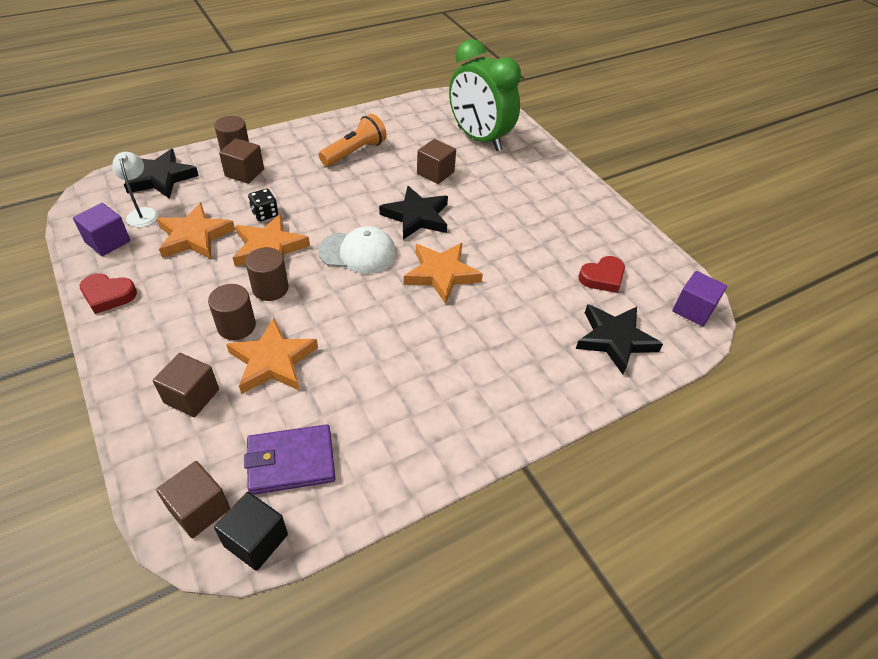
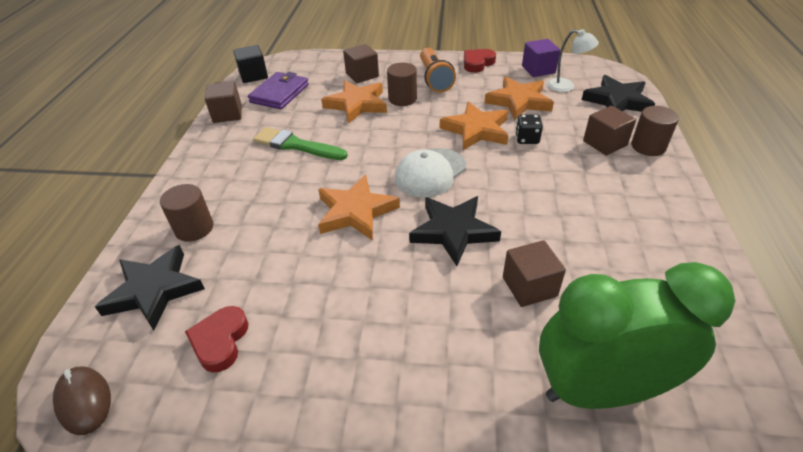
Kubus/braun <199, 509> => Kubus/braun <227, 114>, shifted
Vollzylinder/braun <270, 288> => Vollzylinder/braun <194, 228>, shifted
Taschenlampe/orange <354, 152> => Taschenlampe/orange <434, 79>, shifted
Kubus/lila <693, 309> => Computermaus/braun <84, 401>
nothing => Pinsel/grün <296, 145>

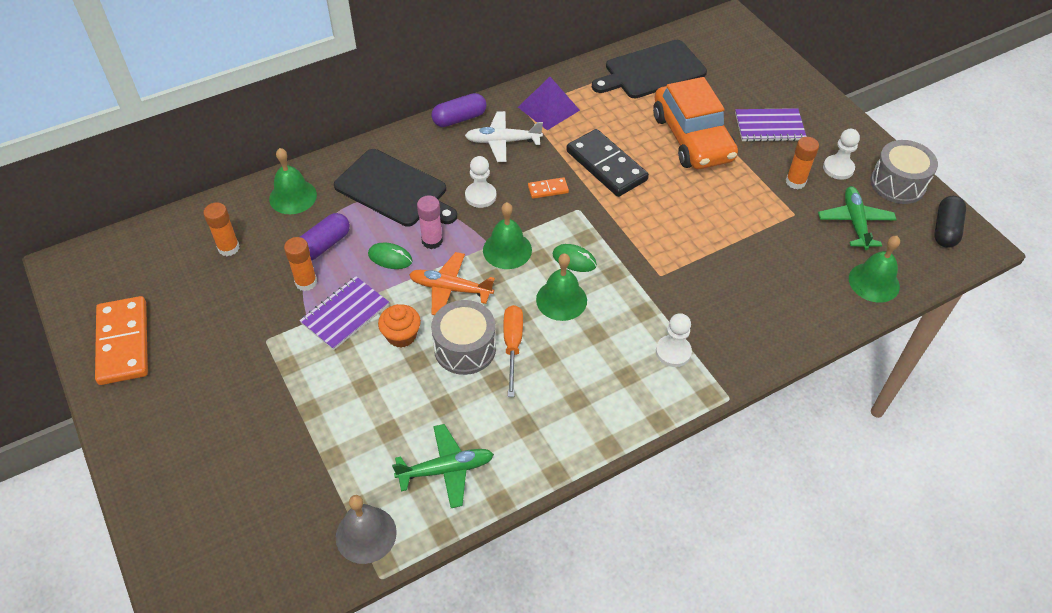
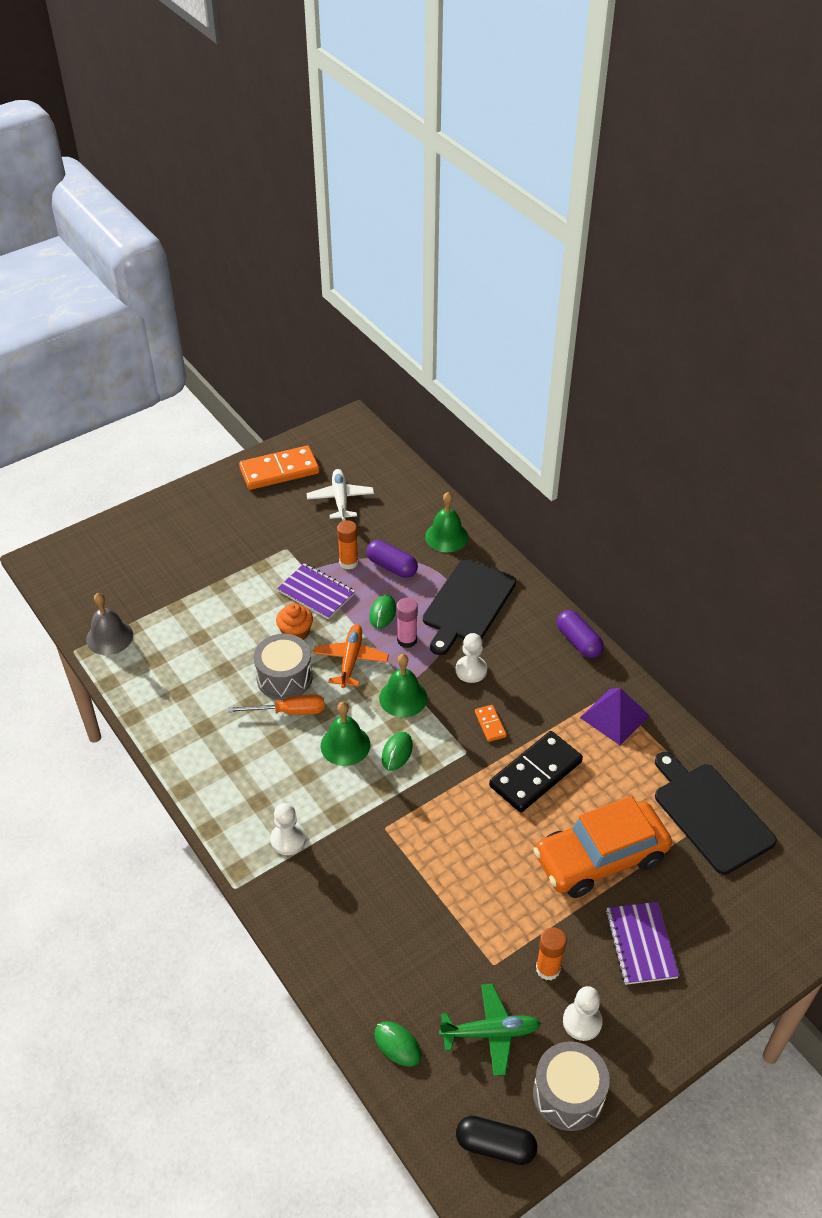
Klebestift/orange <228, 248> => nothing
Flugzeug/grün <446, 470> => nothing
Flugzeug/weiß <502, 141> => Flugzeug/weiß <340, 499>, shifted
Glocke/grün <874, 282> => Computermaus/grün <397, 1044>

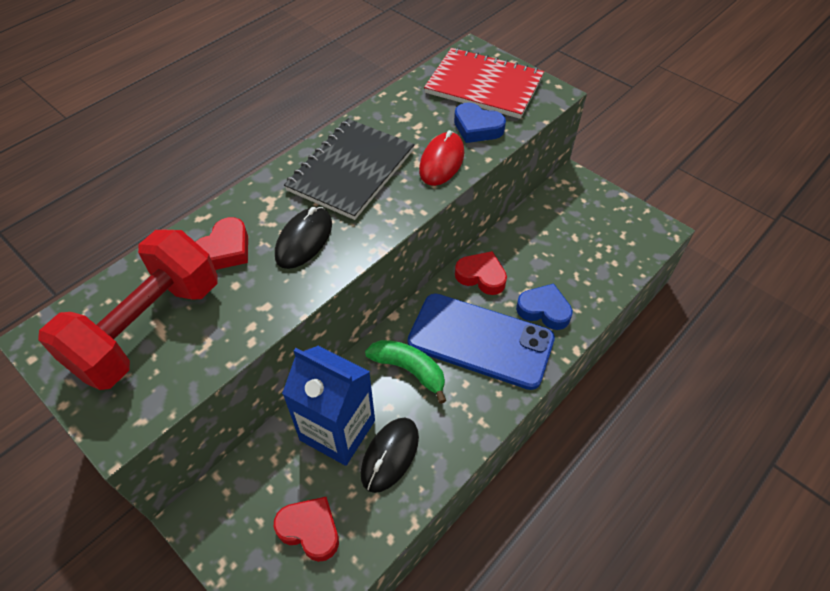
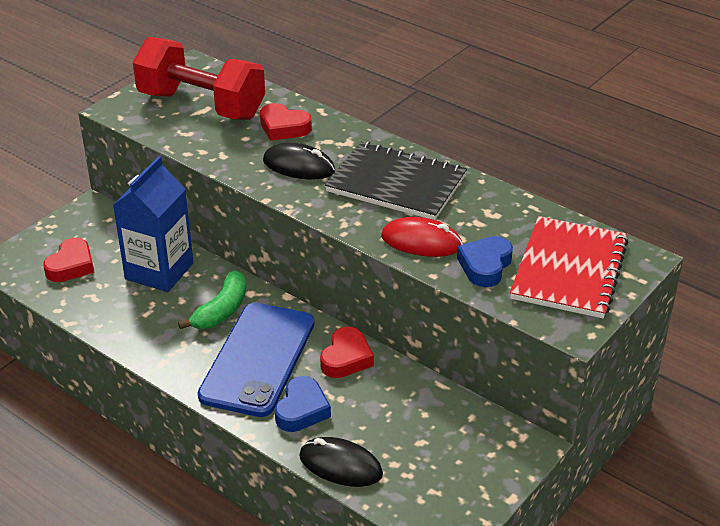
Computermaus/schwarz <390, 455> => Computermaus/schwarz <340, 465>, shifted

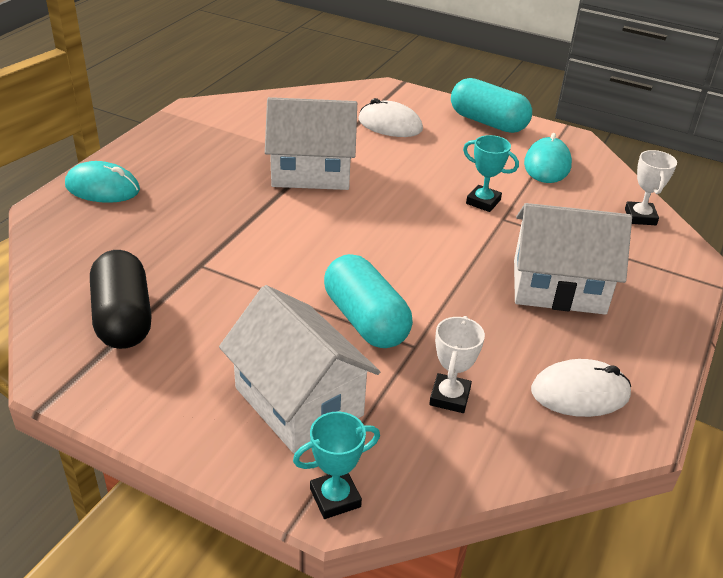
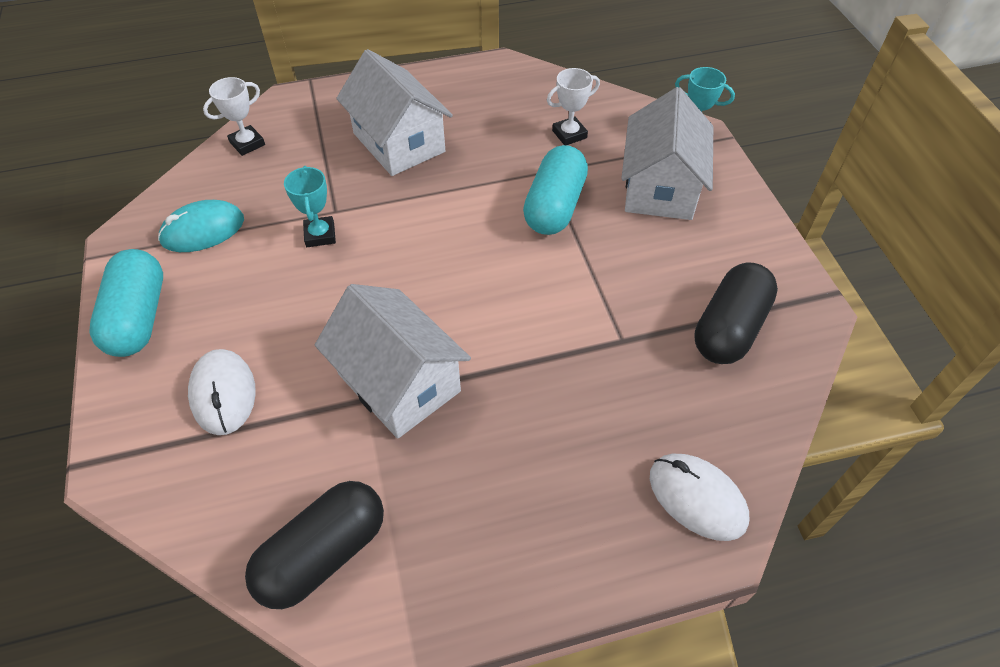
Computermaus/türkis <102, 188> => nothing
Computermaus/weiß <580, 393> => Computermaus/weiß <697, 498>, shifted
nothing => Kapsel/schwarz <323, 554>

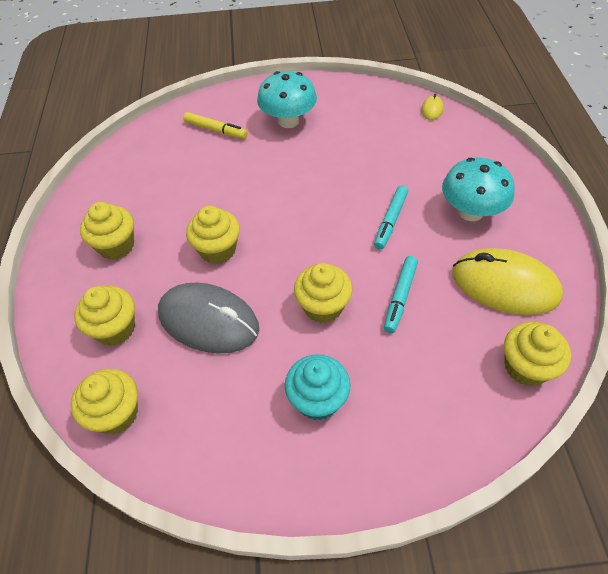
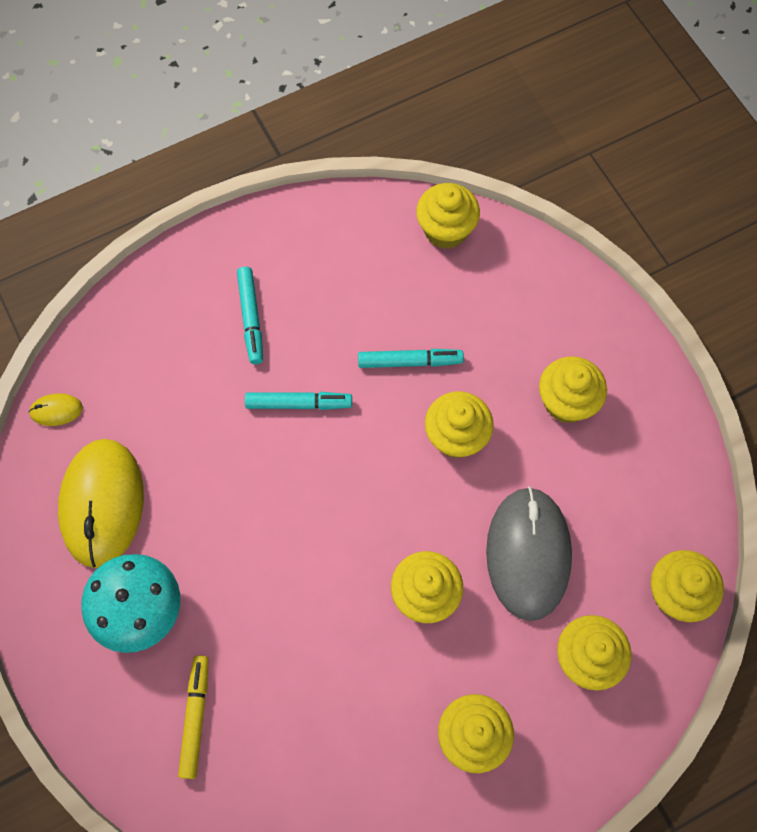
Muffin/türkis <318, 400> => Muffin/gelb <566, 402>
Pilz/türkis <471, 212> => Filzstift/türkis <251, 318>
Computermaus/gelb <504, 285> => Computermaus/gelb <102, 503>, shifted

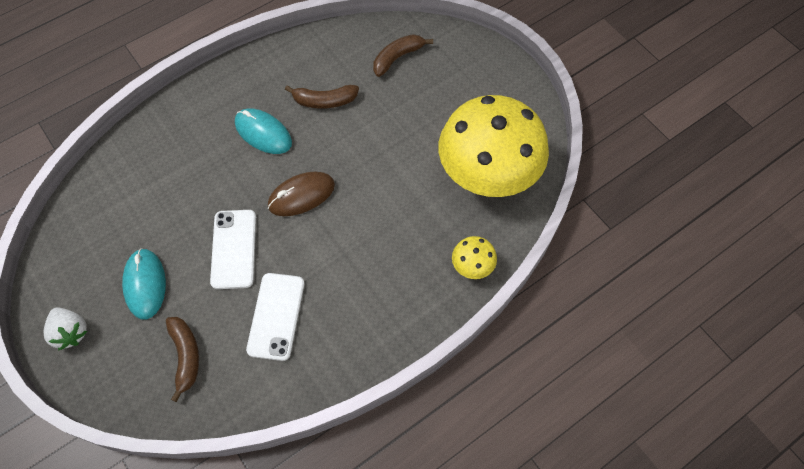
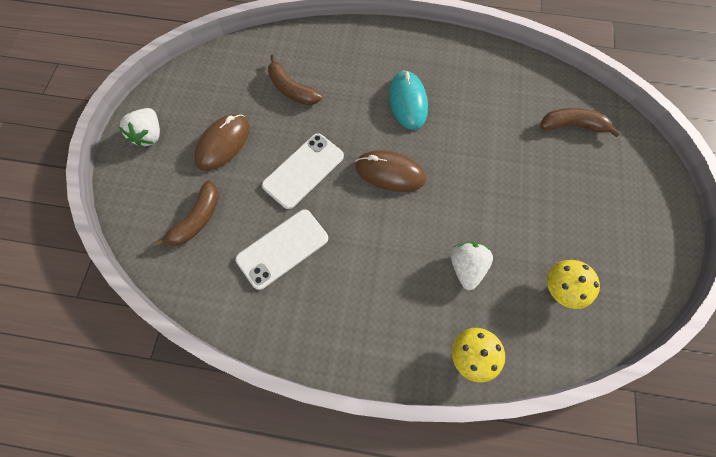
Computermaus/türkis <145, 284> => Computermaus/braun <223, 143>
Banane/braun <324, 101> => Banane/braun <291, 89>, shifted
Pilz/gelb <487, 175> => Pilz/gelb <561, 289>, x0.40
nothing => Erdbeere/weiß <466, 267>

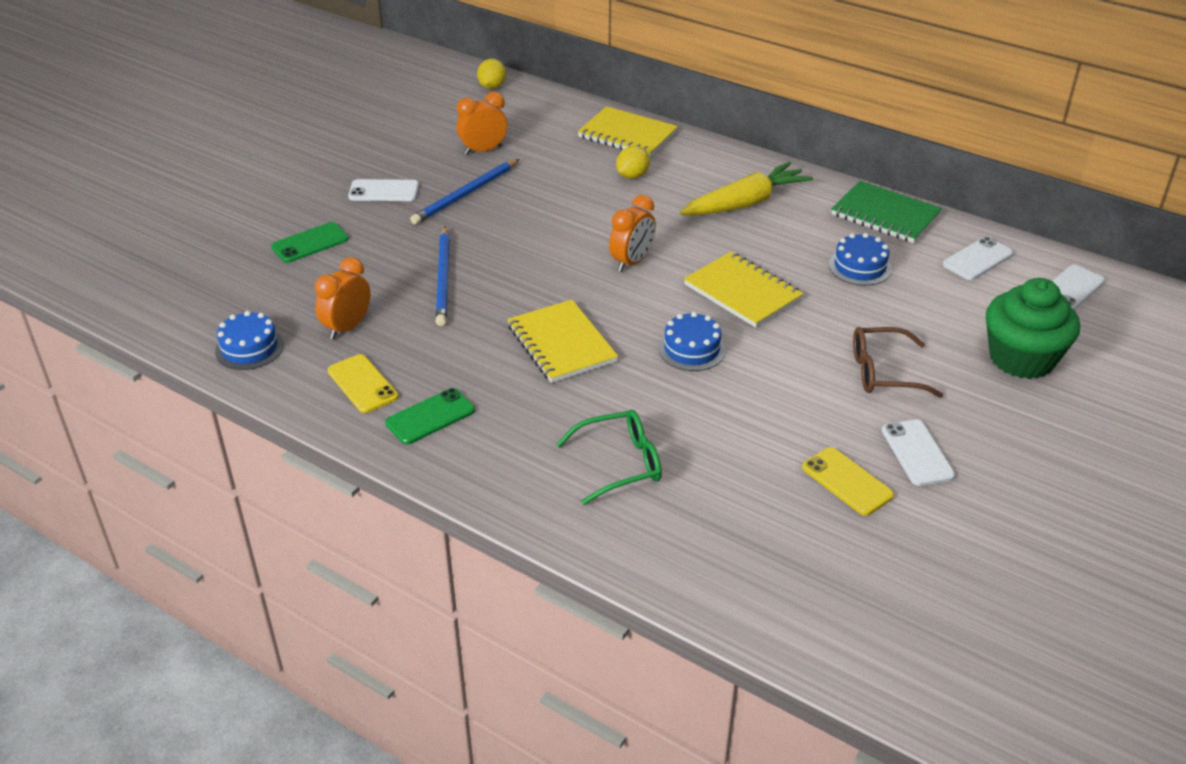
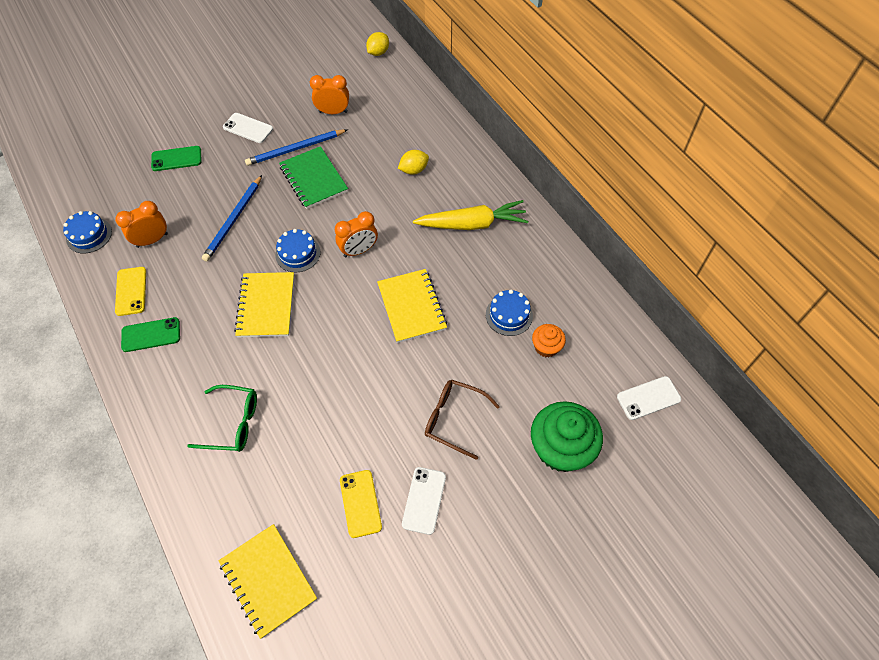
Notizbuch/gelb <627, 135> => Notizbuch/gelb <268, 580>, shifted
Kuchen/blau <691, 349> => Kuchen/blau <298, 253>, shifted
Notizbuch/grün <885, 215> => Notizbuch/grün <314, 179>, shifted
Handy/weiß <977, 259> => nothing
nothing => Muffin/orange <546, 347>

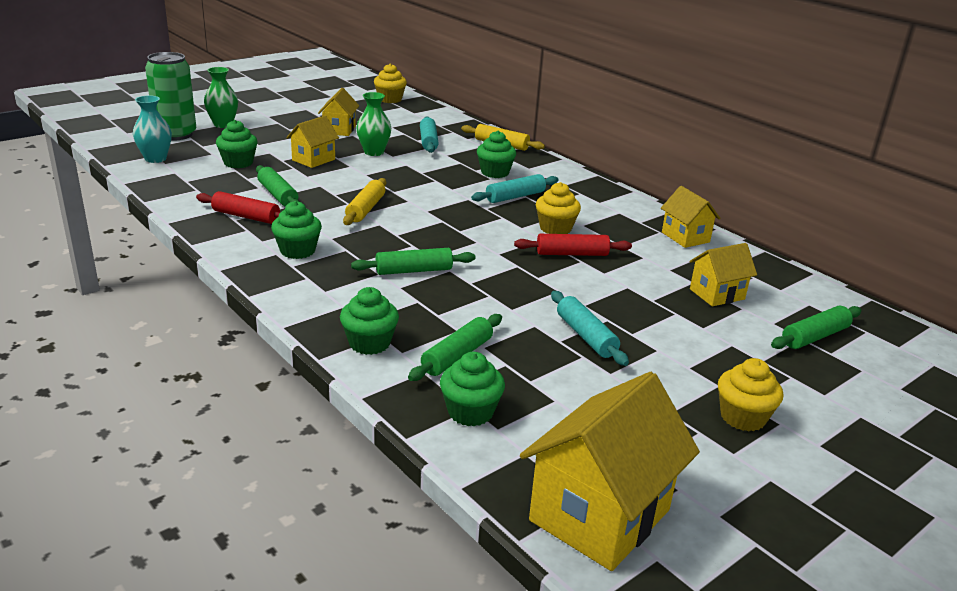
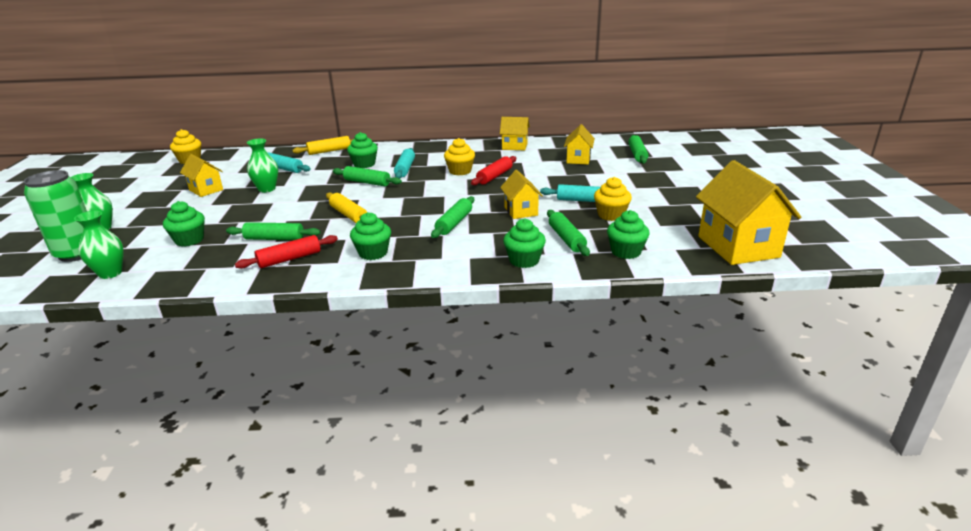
Vase/türkis <155, 159> => Vase/grün <110, 273>
Haus/gelb <313, 160> => Haus/gelb <521, 211>, shifted
Muffin/gelb <742, 417> => Muffin/gelb <611, 215>, shifted
nothing => Nudelholz/grün <367, 182>

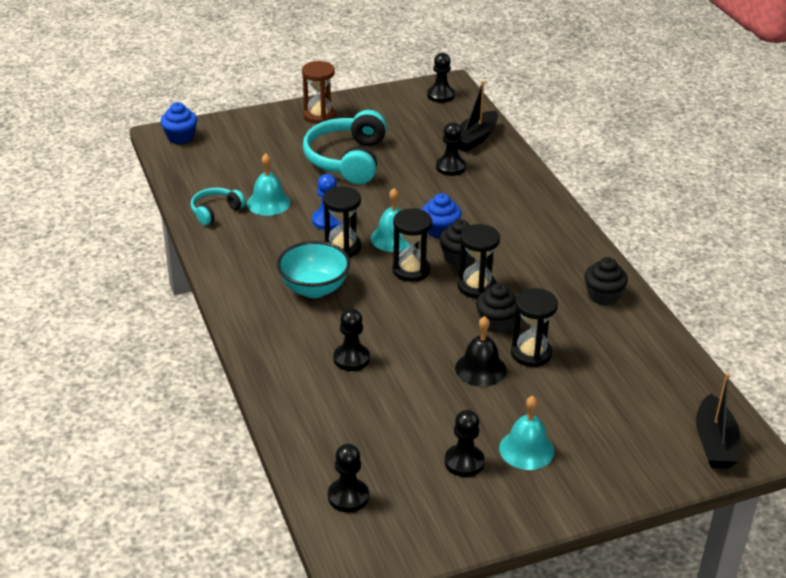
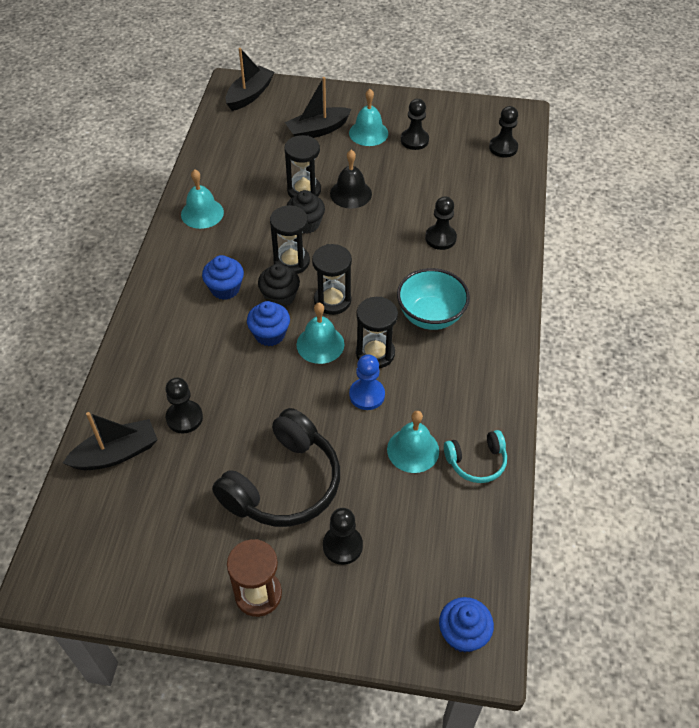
Kopfhörer/türkis <347, 160> => Kopfhörer/schwarz <284, 484>
Bauer/schwarz <440, 95> => Bauer/schwarz <342, 546>, shifted
Muffin/schwarz <603, 296> => Glocke/türkis <202, 213>
nothing => Muffin/blau <225, 289>
nothing => Boot/schwarz <318, 130>

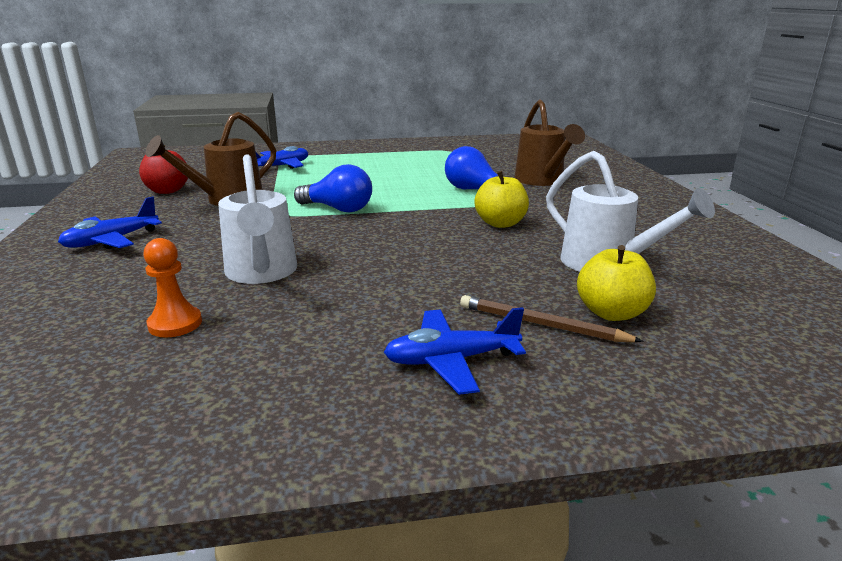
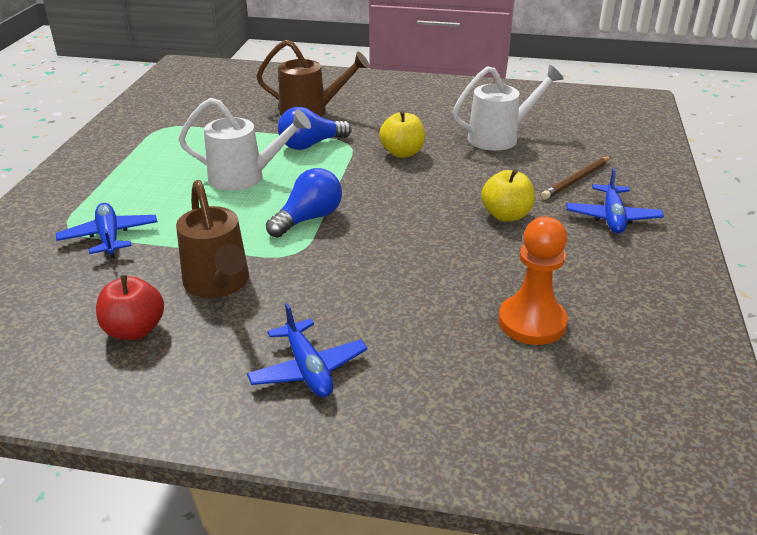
Bauer/orange <175, 324> => Bauer/orange <532, 322>, x1.59
Gießkanne/weiß <261, 273> => Gießkanne/weiß <244, 177>, shifted
Apfel/gelb <611, 313> => Apfel/gelb <506, 215>, shifted

